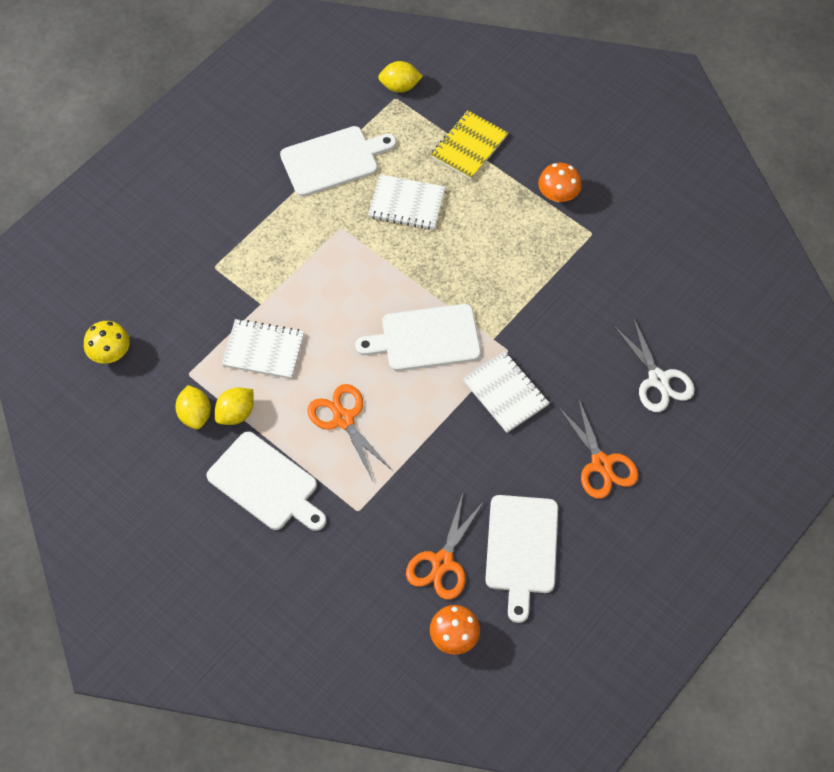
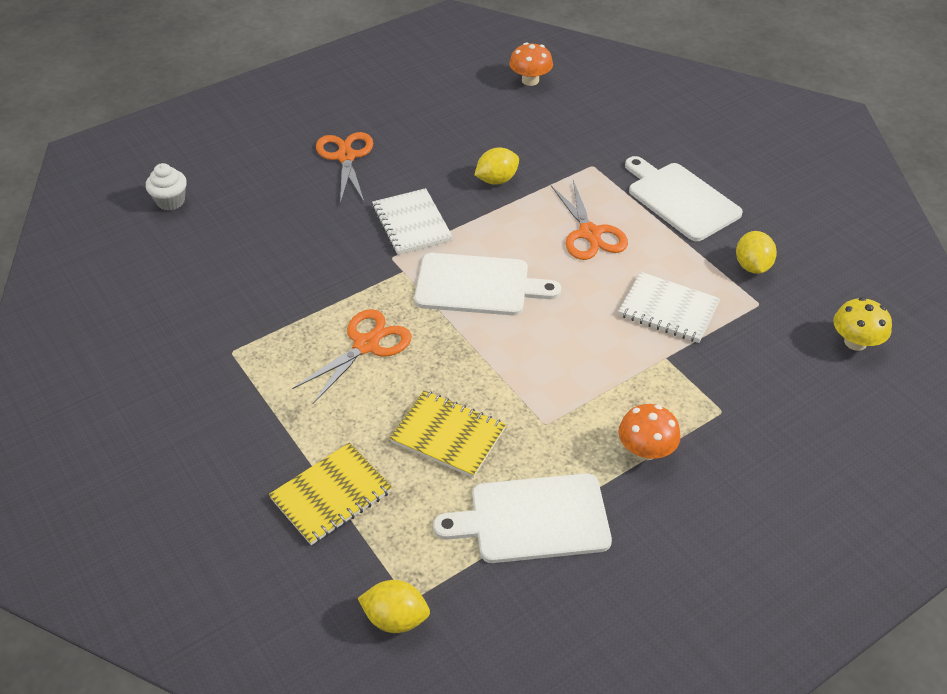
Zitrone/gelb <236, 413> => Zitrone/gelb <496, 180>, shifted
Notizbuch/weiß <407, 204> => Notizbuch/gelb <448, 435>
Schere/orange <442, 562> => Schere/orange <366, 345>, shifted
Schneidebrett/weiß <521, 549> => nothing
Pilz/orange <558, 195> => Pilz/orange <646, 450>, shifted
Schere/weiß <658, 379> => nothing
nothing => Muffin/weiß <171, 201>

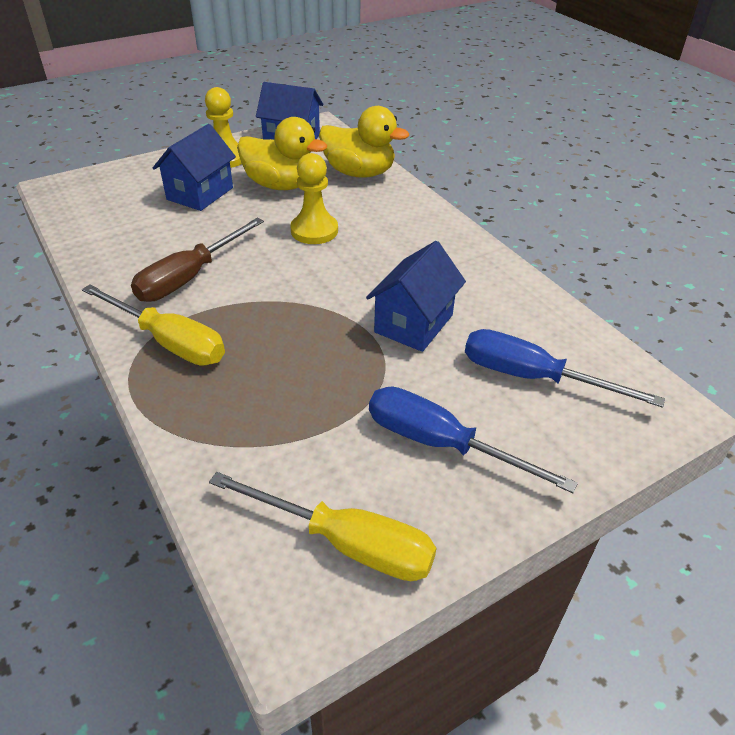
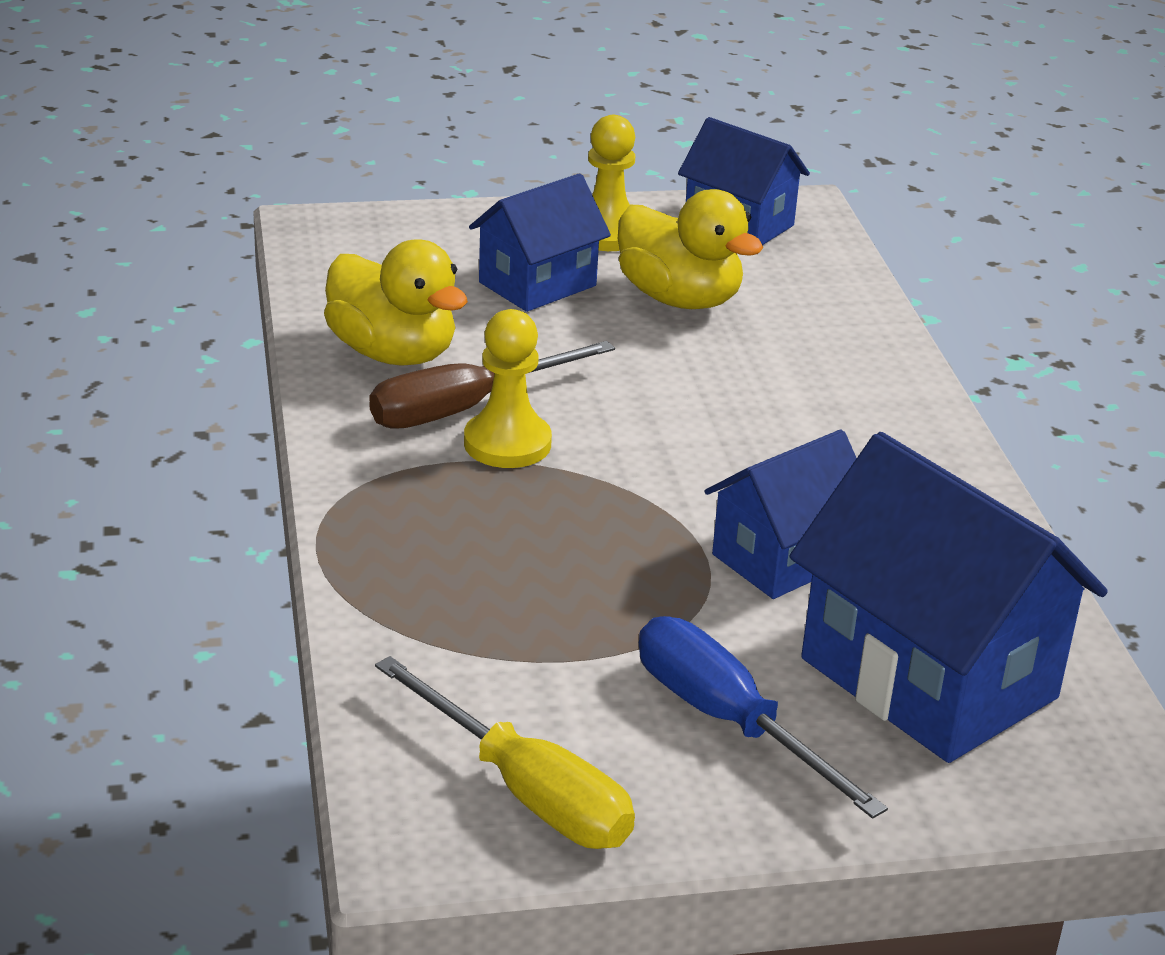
Schraubenzieher/gelb <169, 342> => nothing
Bauer/gelb <314, 231> => Bauer/gelb <507, 443>, shifted
Ente/gelb <359, 173> => Ente/gelb <393, 353>, shifted
Schraubenzieher/blau <532, 377> => Haus/blau <929, 678>

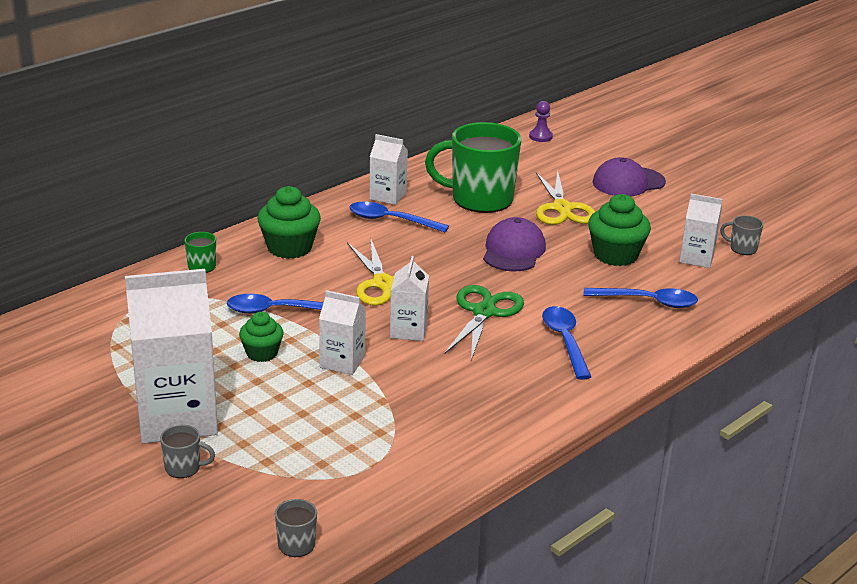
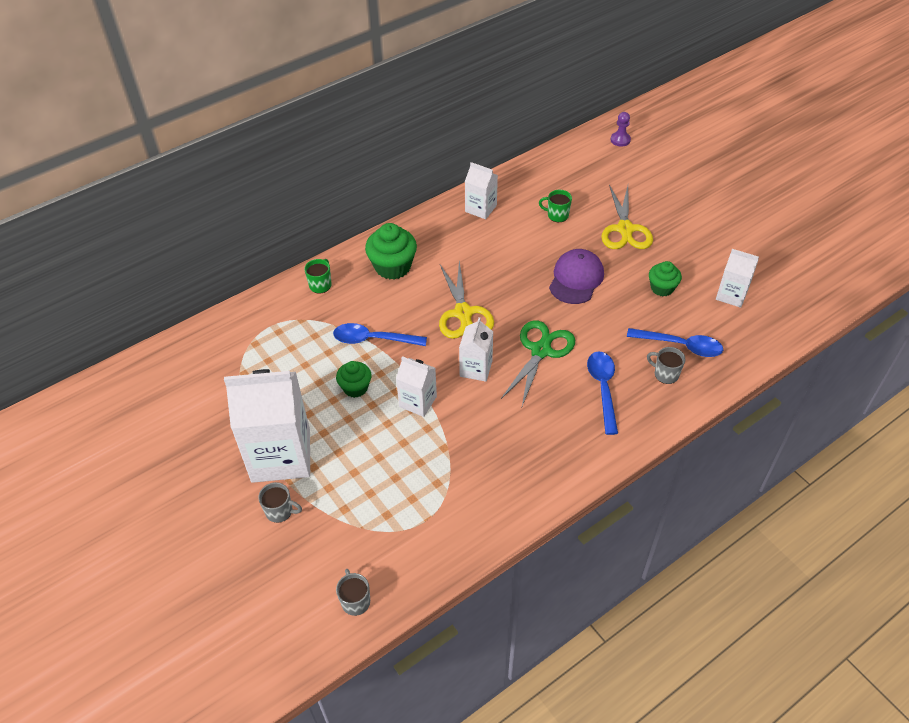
Löffel/blau <391, 220> => nothing
Tasse/grün <480, 199> => Tasse/grün <557, 215>, x0.42
Muffin/grün <615, 255> => Muffin/grün <662, 288>, x0.62
Kappe/lila <628, 182> => nothing
Tasse/grau <742, 248> => Tasse/grau <665, 374>, shifted

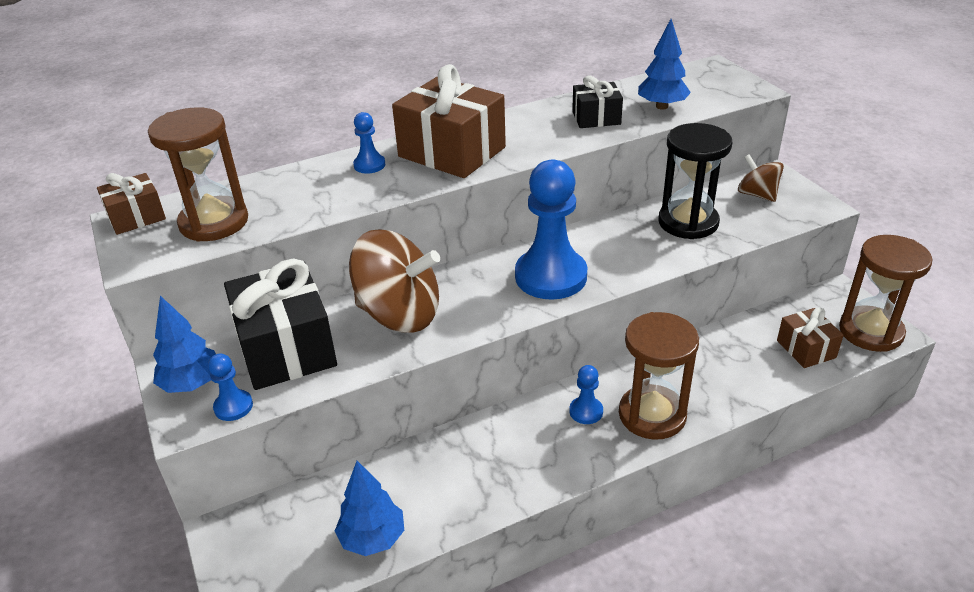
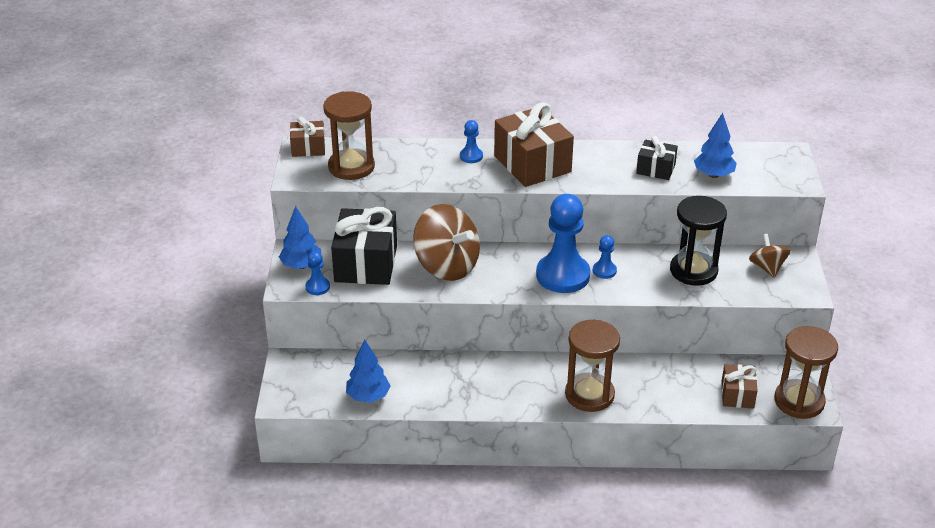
Bauer/blau <586, 411> => Bauer/blau <604, 271>, shifted

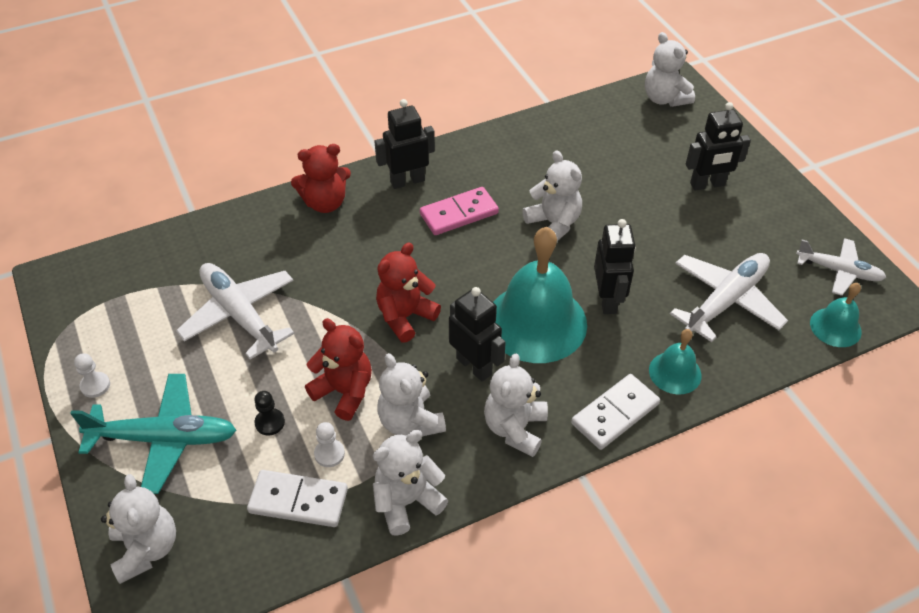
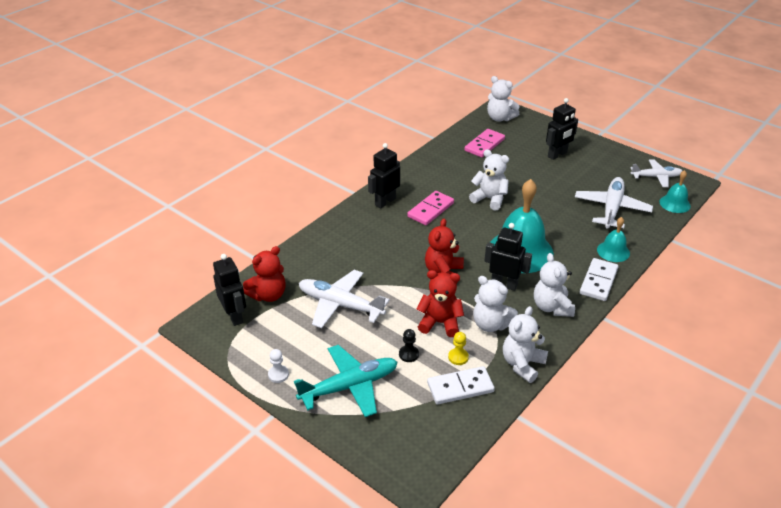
Teddybär/weiß <146, 549> => nothing
Teddybär/rot <325, 203> => Teddybär/rot <268, 295>, shifted
Bauer/weiß <329, 454> => Bauer/gelb <458, 357>
Roboter/schwarz <607, 300> => Roboter/schwarz <234, 316>, shifted
nothing => Dominostein/rosa <484, 145>

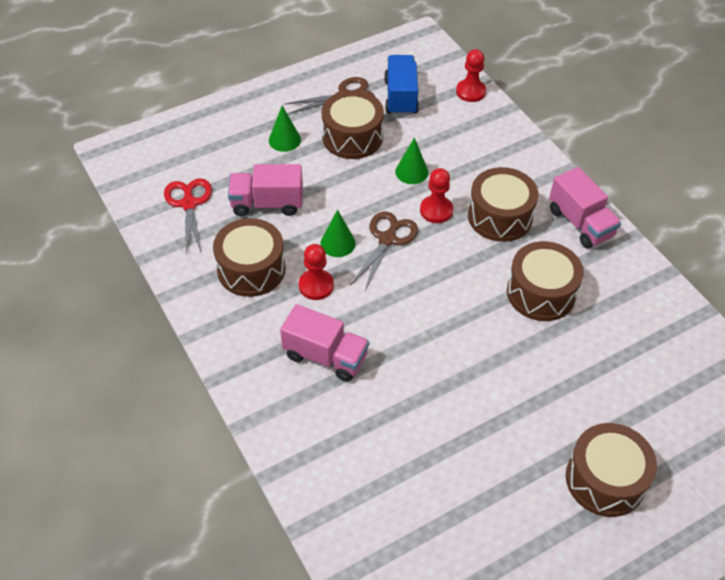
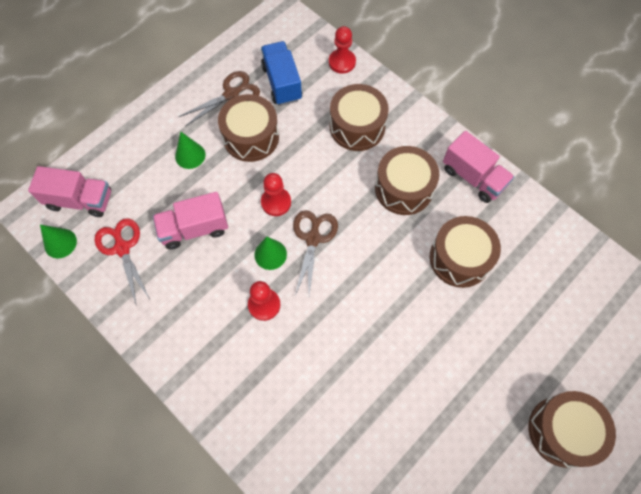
Trommel/braun <251, 269> => Trommel/braun <357, 127>, shifted
Lastwagen/rosa <325, 356> => Lastwagen/rosa <80, 200>, shifted
Kegel/grün <411, 172> => Kegel/grün <60, 243>, shifted
Bauer/rot <436, 210> => Bauer/rot <276, 202>, shifted

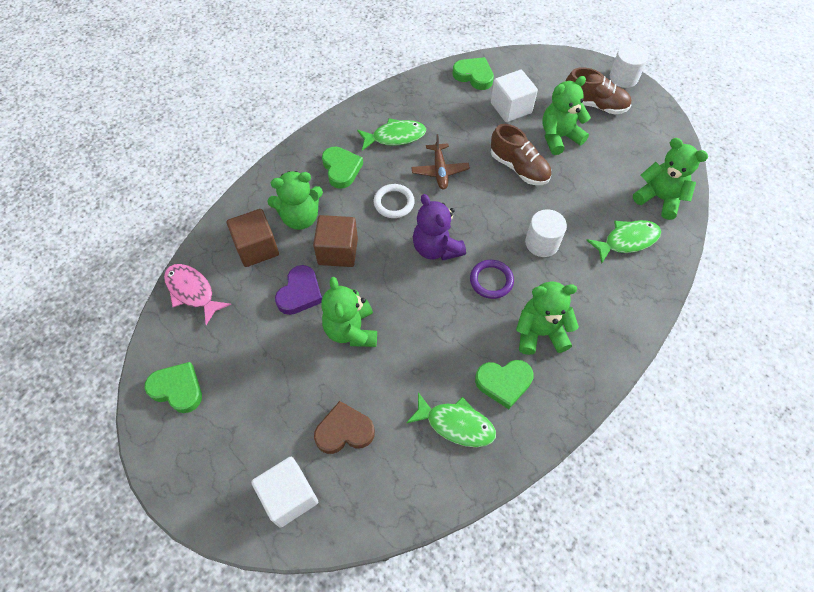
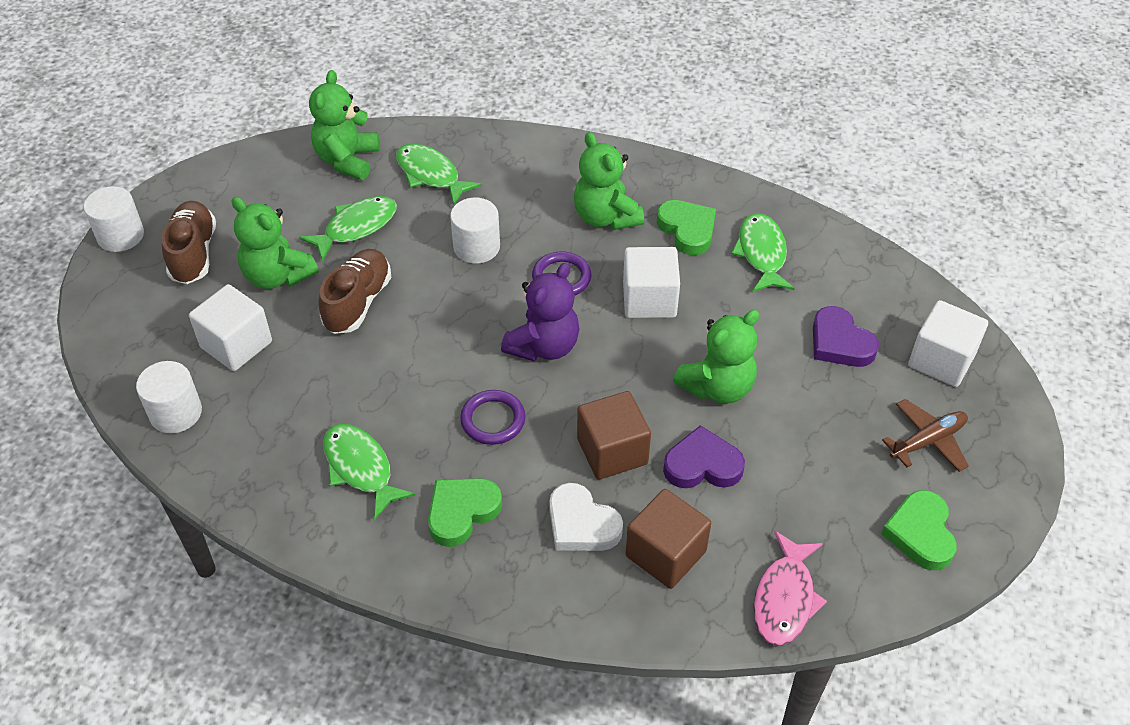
Teddybär/grün <300, 217> => Herz/weiß <581, 524>
Herz/braun <344, 431> => Herz/lila <840, 343>
Ring/weiß <394, 203> => Ring/lila <493, 420>
Flugzeug/braun <440, 171> => Flugzeug/braun <927, 441>, shifted
Herz/grün <474, 76> => Vollzylinder/weiß <176, 413>
nothing => Fisch/grün <356, 227>
nothing => Kubus/weiß <649, 299>

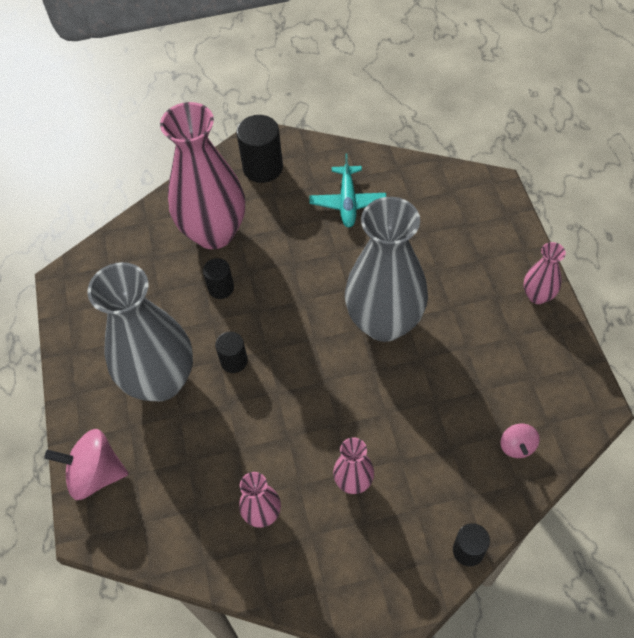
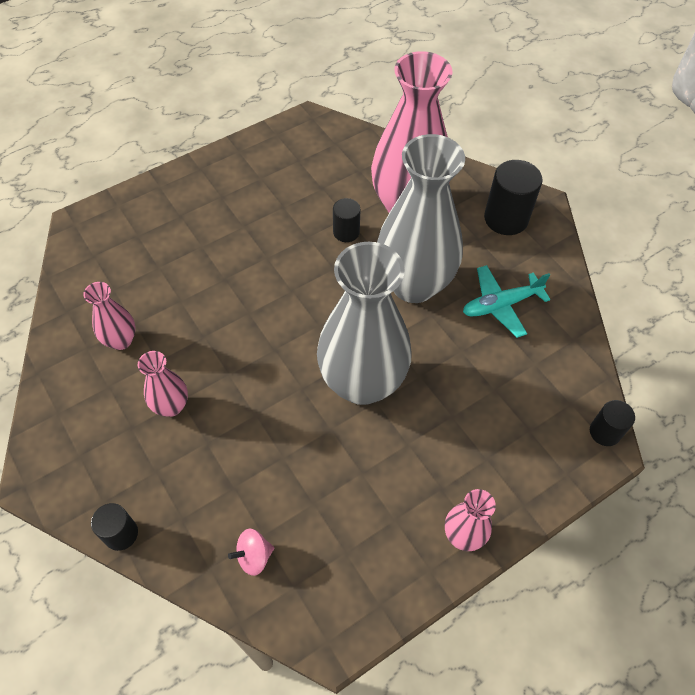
Kreisel/rosa <96, 474> => nothing
Vase/grau <161, 381> => Vase/grau <413, 284>, shifted
Vollzylinder/schwarz <234, 361> => Vollzylinder/schwarz <605, 432>, shifted

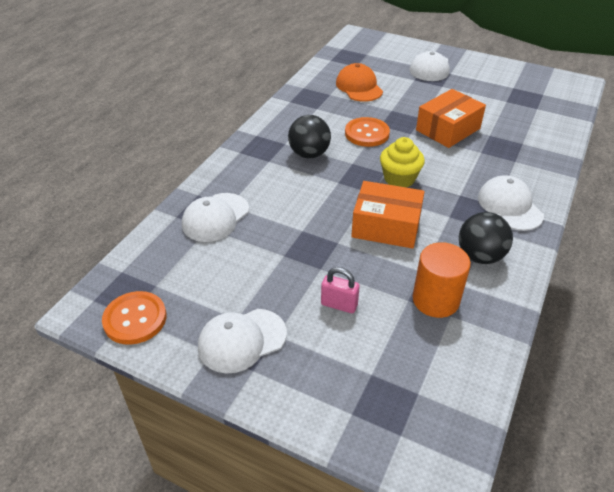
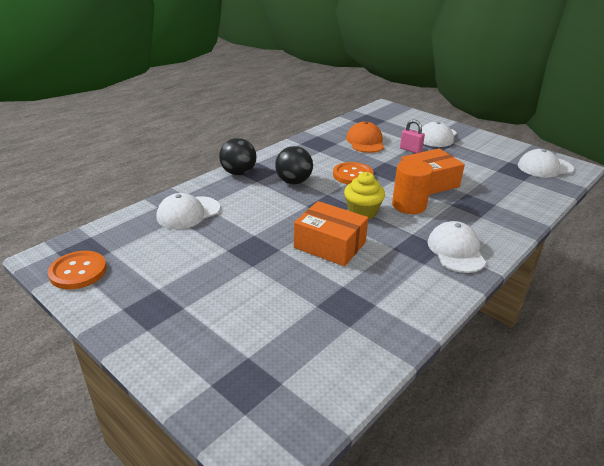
Kappe/weiß <242, 340> => Kappe/weiß <544, 167>, shifted
Vorhängeschloss/rosa <339, 304> => Vorhängeschloss/rosa <410, 150>, shifted
Vollzylinder/orange <435, 300> => Vollzylinder/orange <409, 205>, shifted
Ball/schwarz <480, 256> => Ball/schwarz <238, 173>, shifted

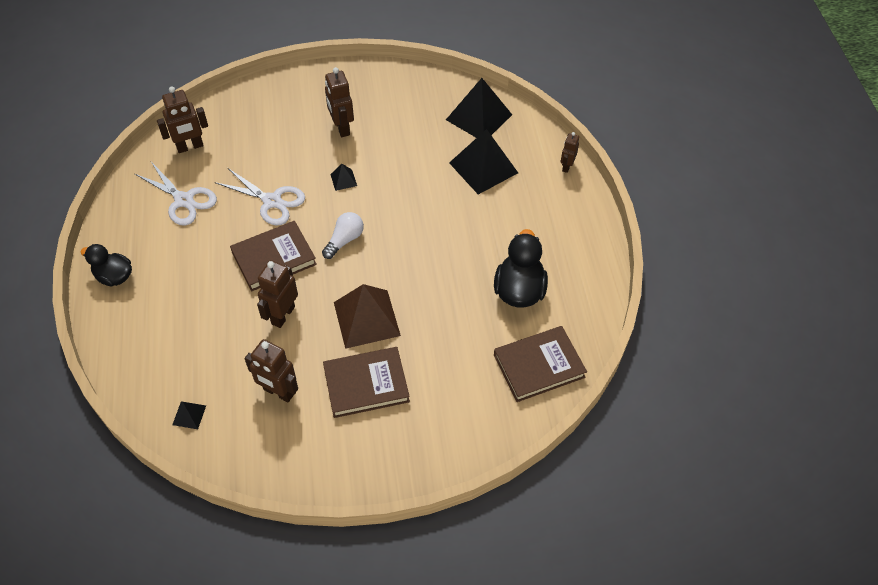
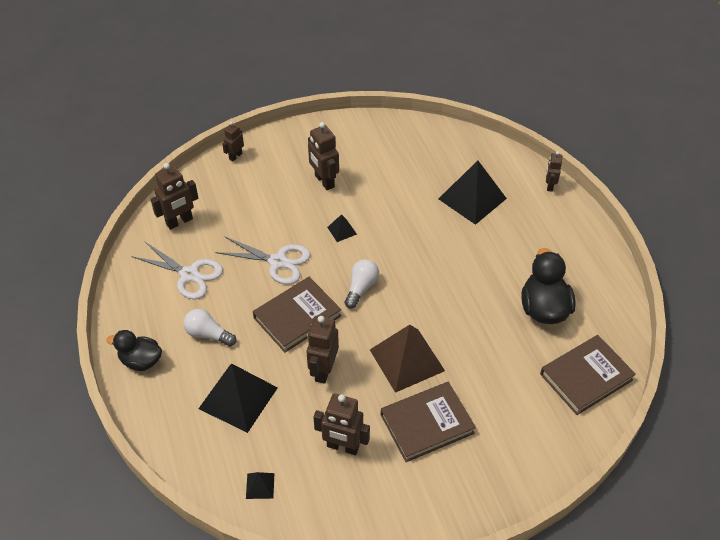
Pyramide/schwarz <479, 117> => Pyramide/schwarz <238, 398>, shifted
nothing => Glühbirne/weiß <208, 334>
nothing => Roboter/braun <235, 156>

